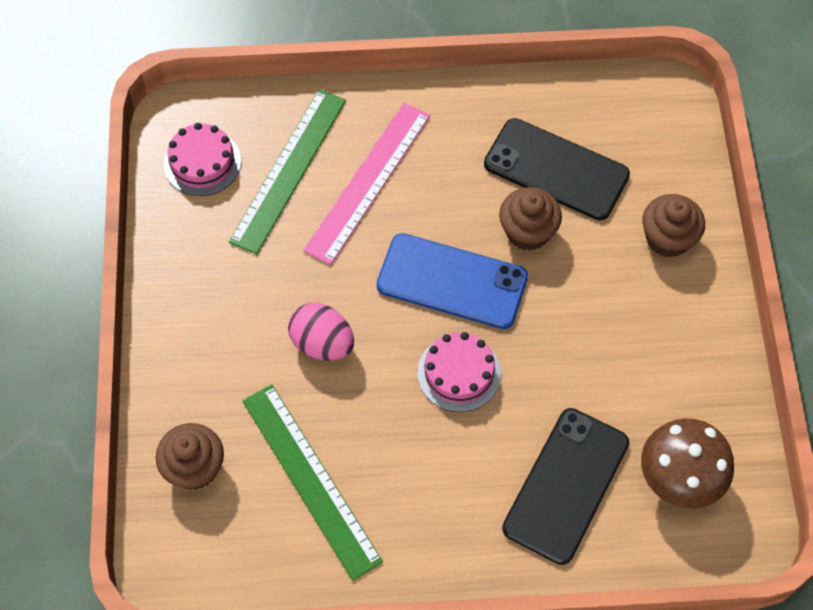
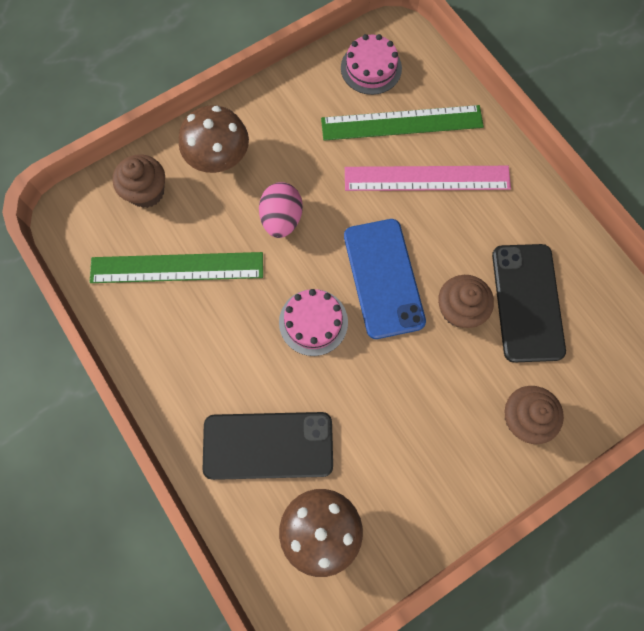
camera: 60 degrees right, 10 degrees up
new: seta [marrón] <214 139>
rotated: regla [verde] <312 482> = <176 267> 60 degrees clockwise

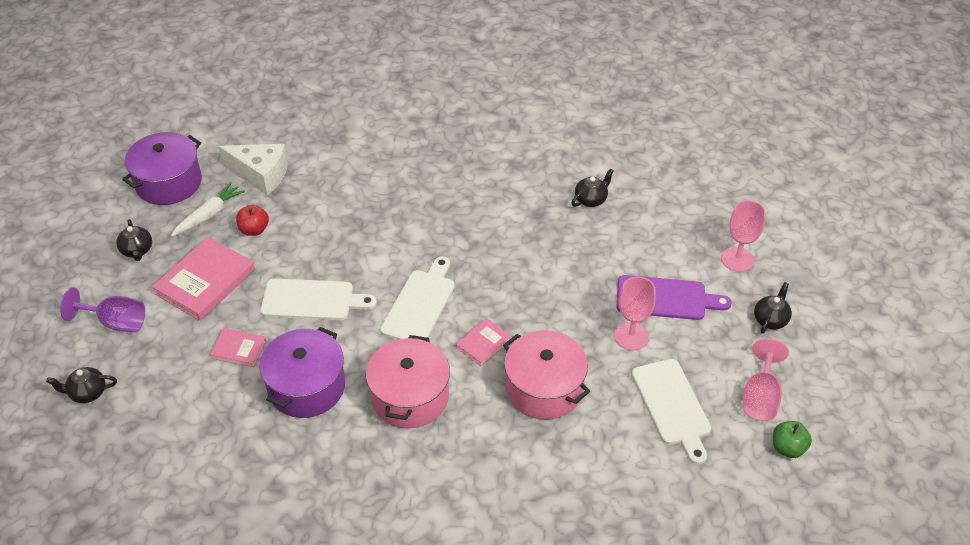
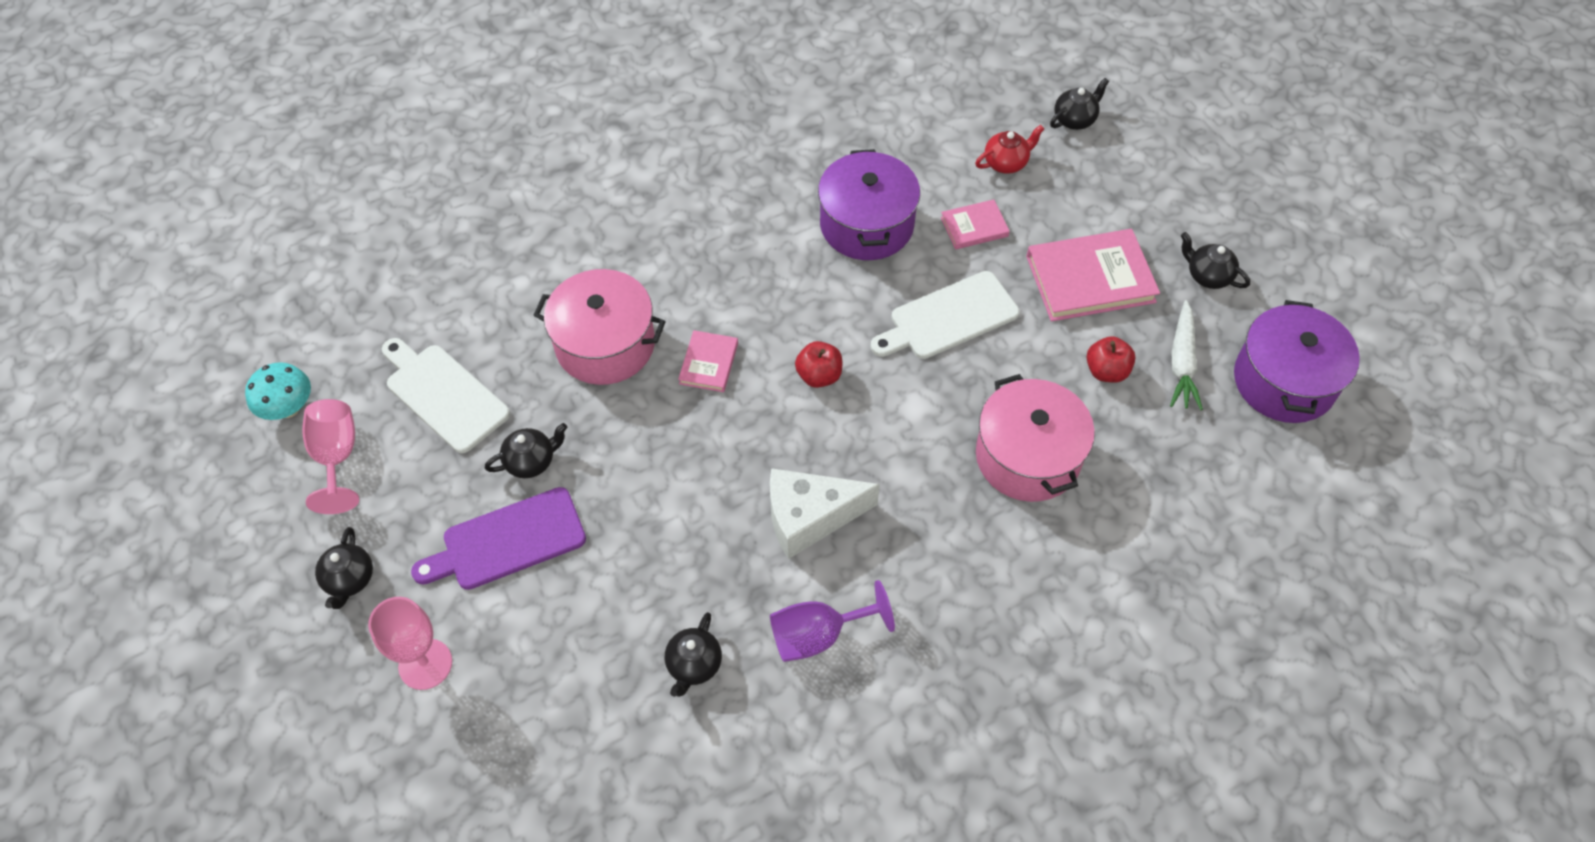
camera: 150 degrees right, 10 degrees up
new: tetera [rojo] <1009 149>
shifted: copa [morado] <102 309> to <832 621>; queso [blanco] <253 169> to <825 513>; olla [rosa] <408 381> to <1035 438>
swapped: tabla de cortar [blanco] <417 298> to manzana [rojo] <818 364>; copa [rosa] <635 313> to tetera [negro] <526 450>; manzana [verde] <792 439> to seta [turquesa] <278 391>
rotated: libro [rosa] <203 279> = <1093 275> 75 degrees clockwise

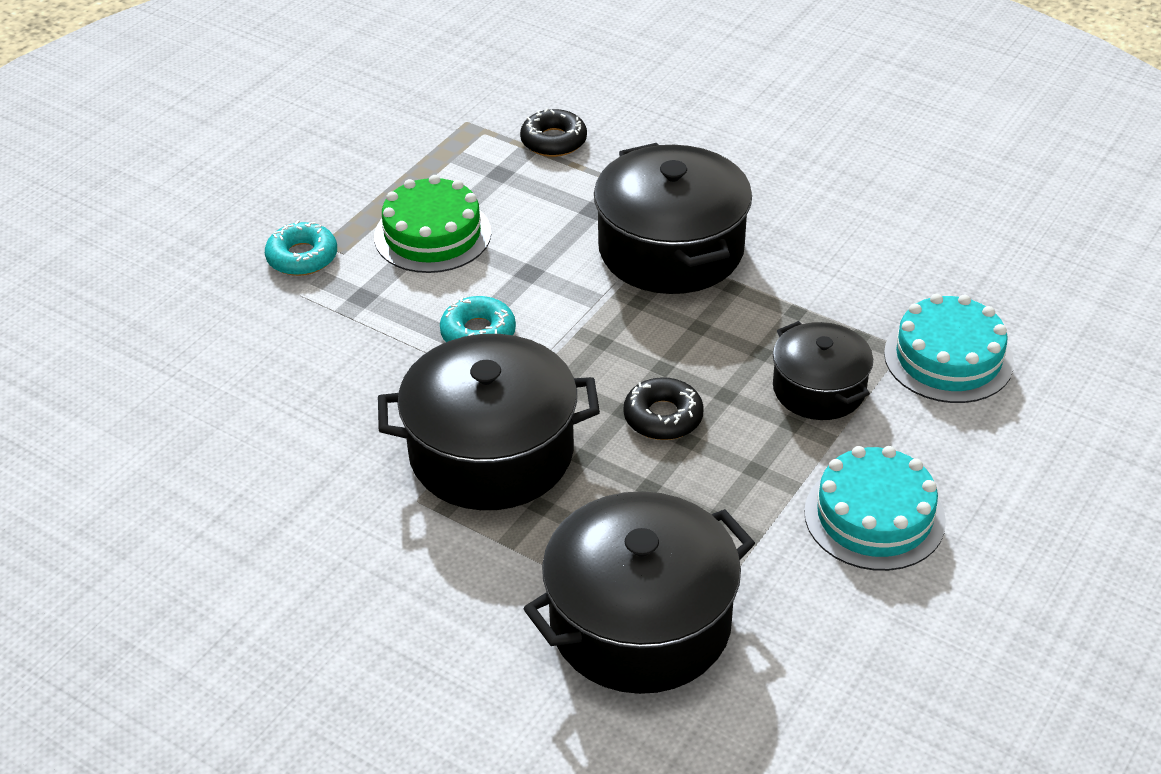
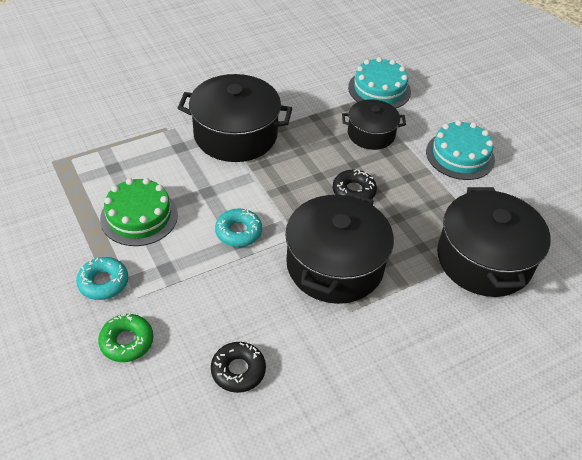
camera: 65 degrees left, 5 degrees up
new: rosquilla [verde] <125 337>
shifted: rosquilla [negro] <553 133> to <238 367>

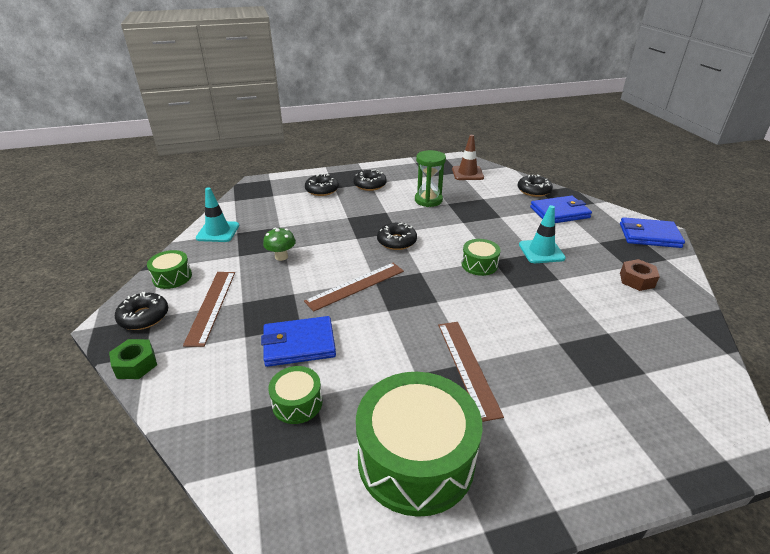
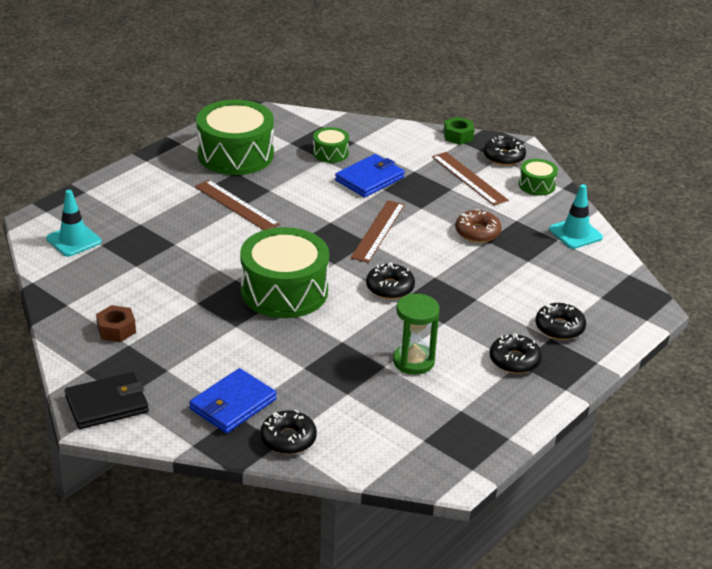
camera: 145 degrees right, 0 degrees up
gone: cono de tráfico [marrón] <468 157>
shifted: cono de tráfico [turquesa] <542 234> to <74 223>
swapped: seta [verde] <279 244> to rosquilla [marrón] <478 225>
repainted: cartera [azul] <652 232> to cartera [negro] <107 400>
scaled: tambor [verde] <481 257> = <284 272> x2.10

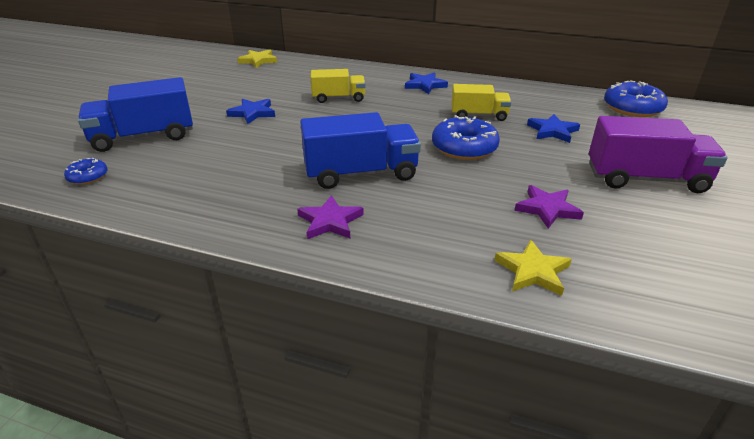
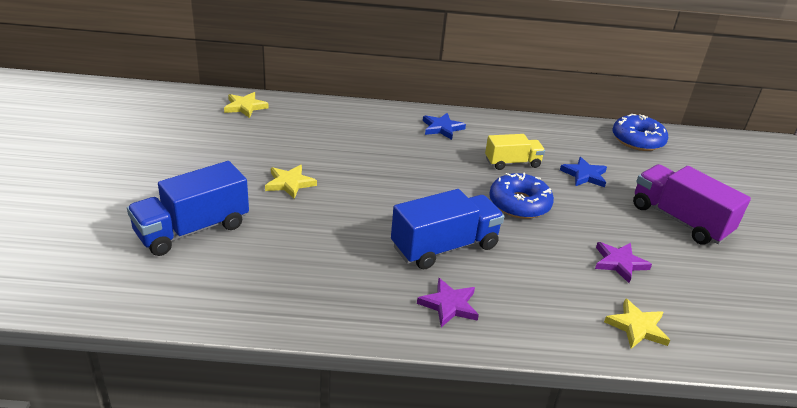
camera: 20 degrees left, 0 degrees up
gone: rosquilla [azul] <85 171>; camión [amarillo] <338 86>
repainted: estrella [azul] <250 111> to estrella [amarillo] <291 182>
rotated: camión [morado] <658 154> = <692 204> 120 degrees counterclockwise

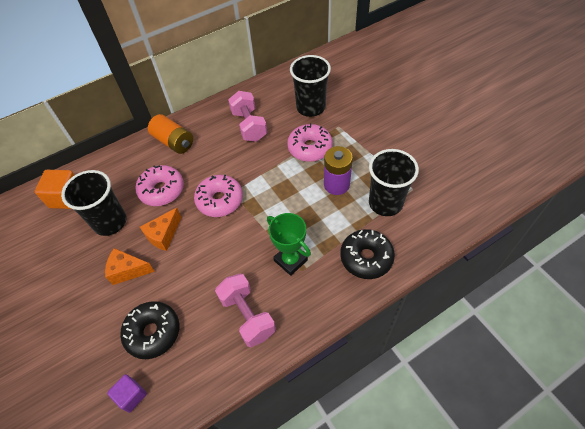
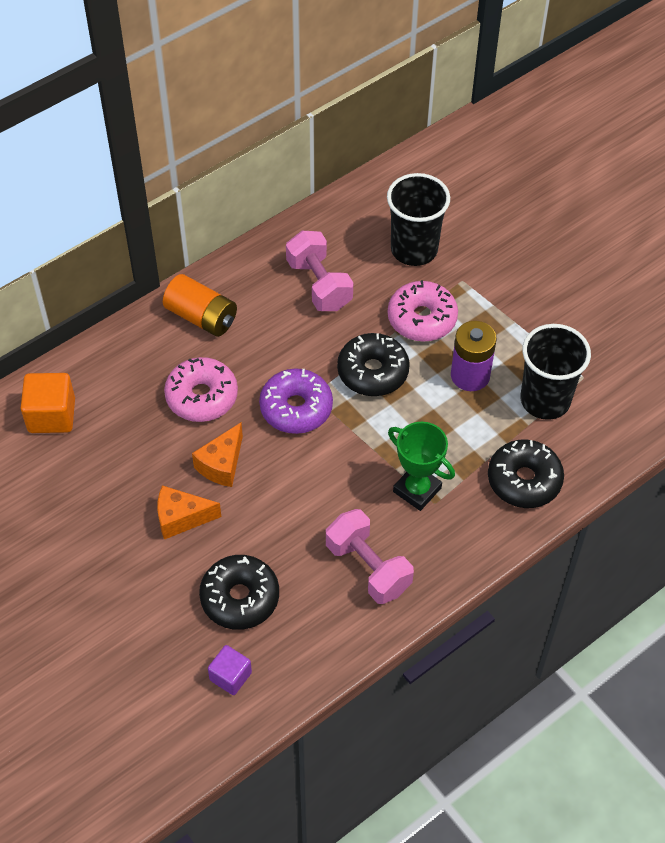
camera: 10 degrees left, 0 degrees up
gone: vaso [negro] <94 203>
new: rosquilla [negro] <373 364>
repainted: rosquilla [rosa] <218 196> to rosquilla [morado] <296 401>

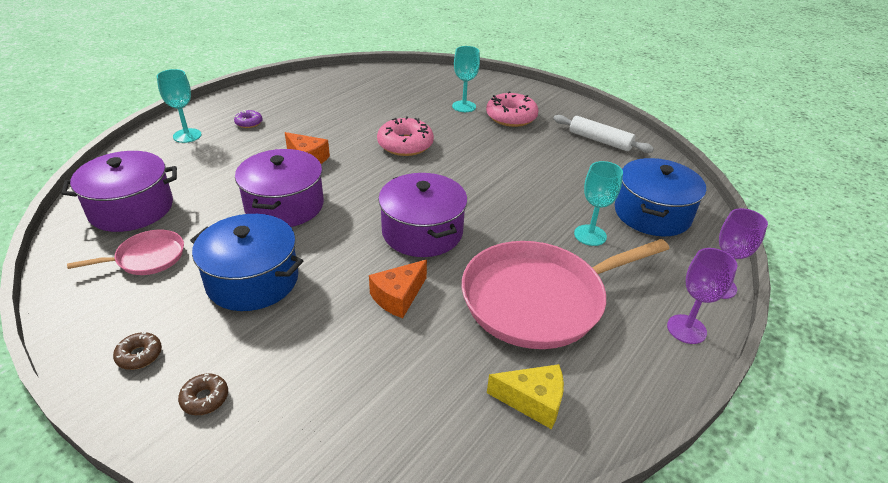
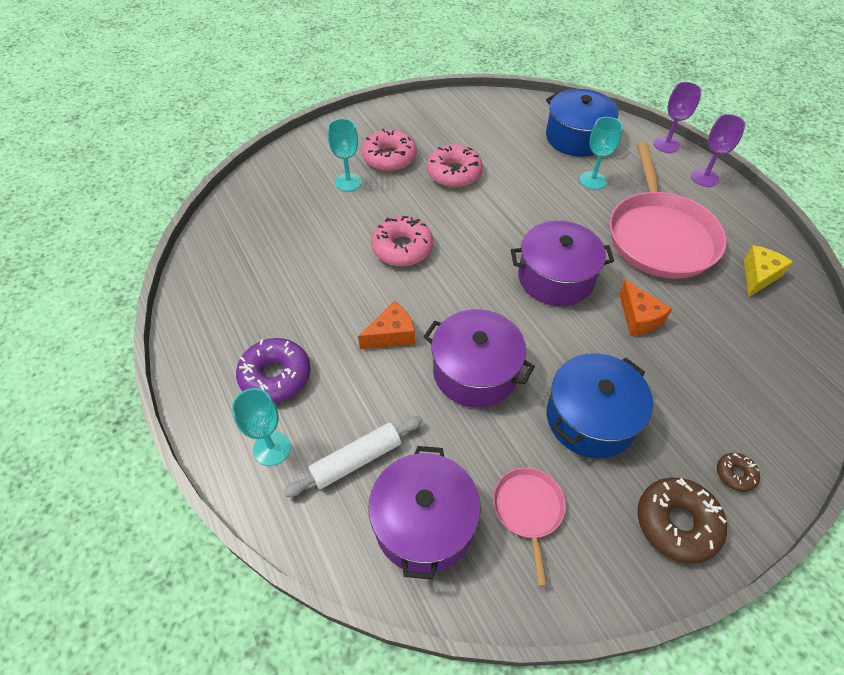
camera: 65 degrees left, 15 degrees up
new: rosquilla [rosa] <455 166>
shifted: rodillo [blanco] <603 134> to <353 456>
scaled: rosquilla [marrón] <137 351> = <682 521> x1.99; rosquilla [morado] <248 118> = <273 370> x1.99

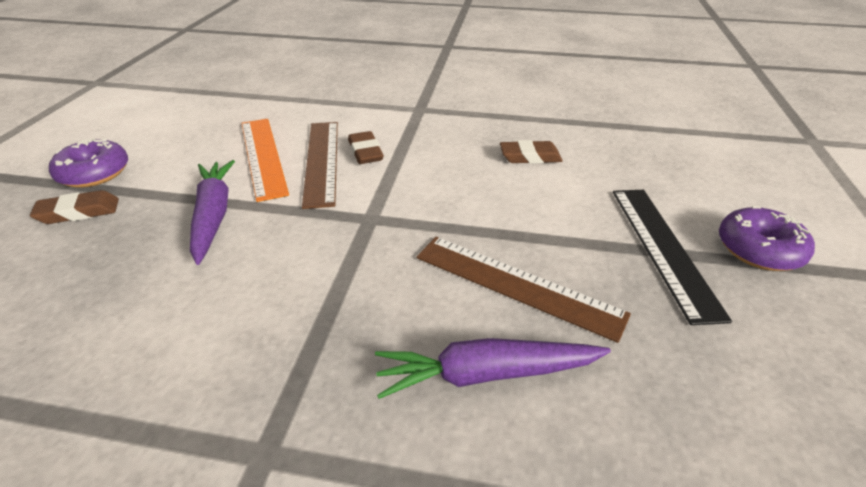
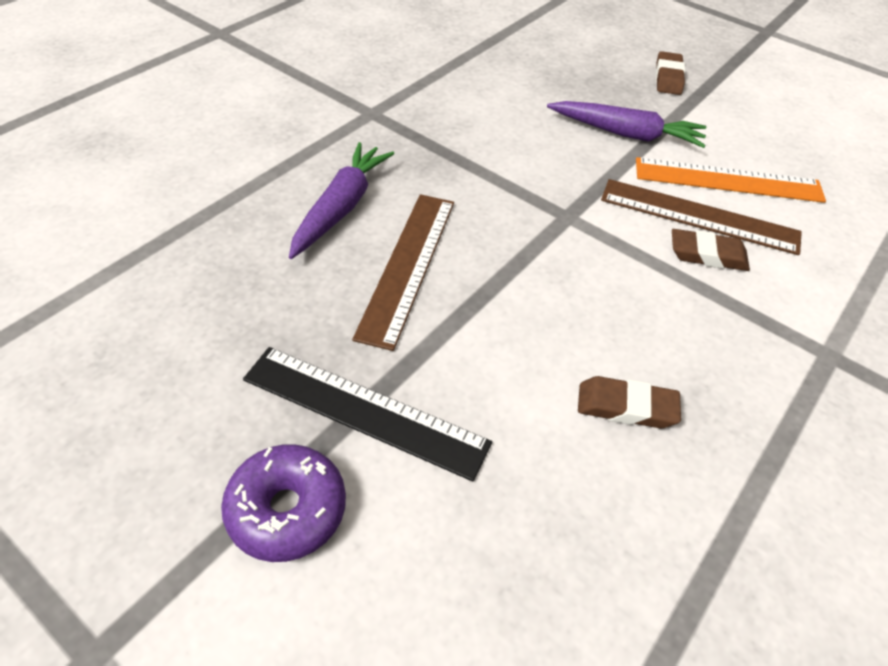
camera: 115 degrees right, 10 degrees up
gone: rosquilla [morado] <88 163>
rotated: regla [marrón] <524 290> = <403 272> 45 degrees counterclockwise; goma de borrar [marrón] <531 152> = <629 402> 75 degrees clockwise

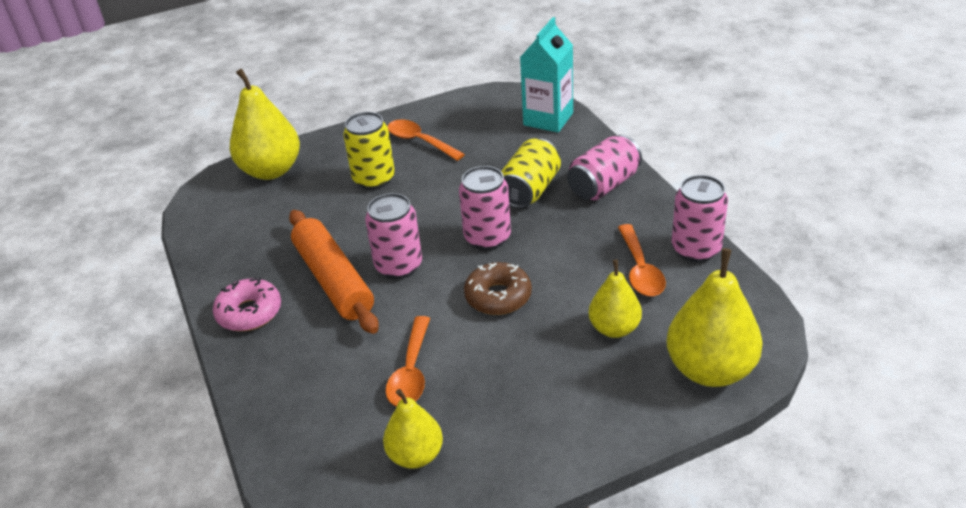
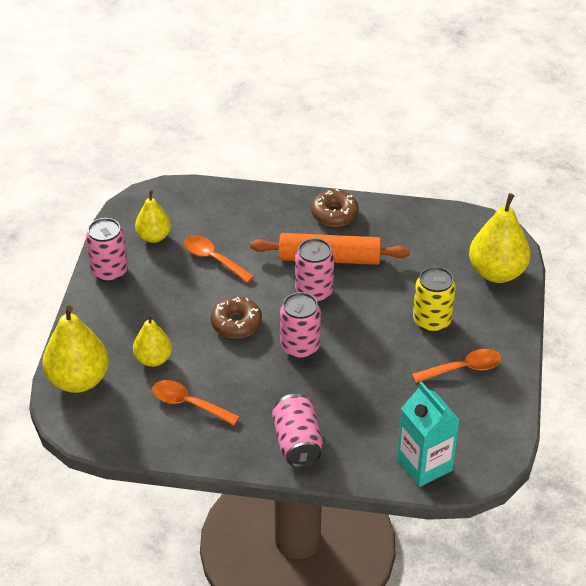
camera: 120 degrees right, 5 degrees up
gone: lata [amarillo] <531 173>
shifted: lata [rosa] <700 218> to <107 250>
repainted: rosquilla [rosa] <247 304> to rosquilla [marrón] <334 208>

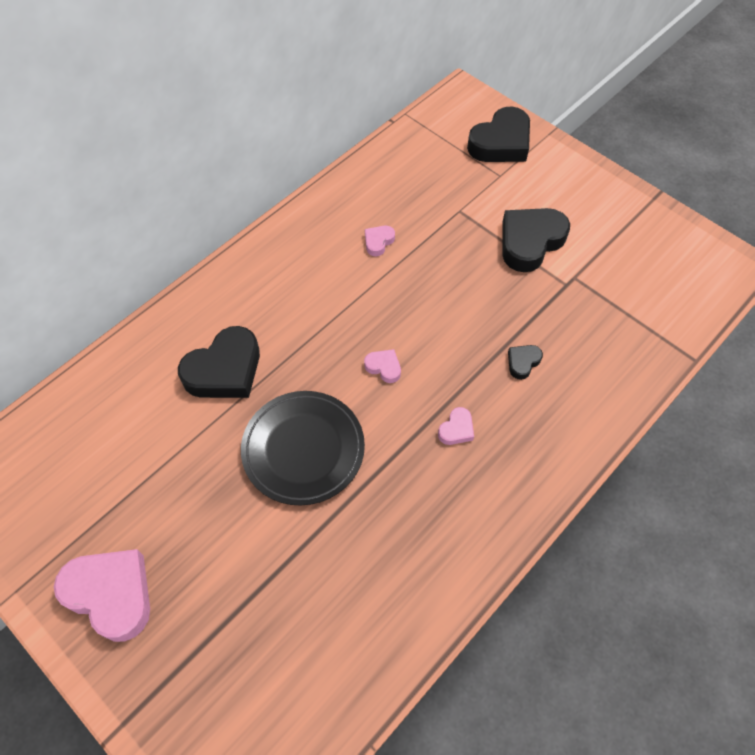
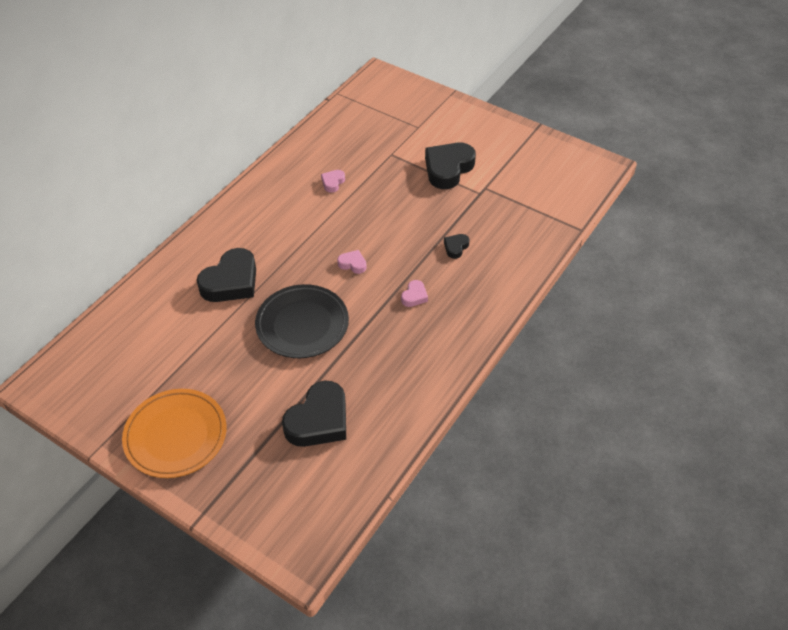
camera: 10 degrees left, 10 degrees down
shifted: corazón [negro] <498 134> to <314 413>
swapped: corazón [rosa] <102 595> to plato [naranja] <174 433>

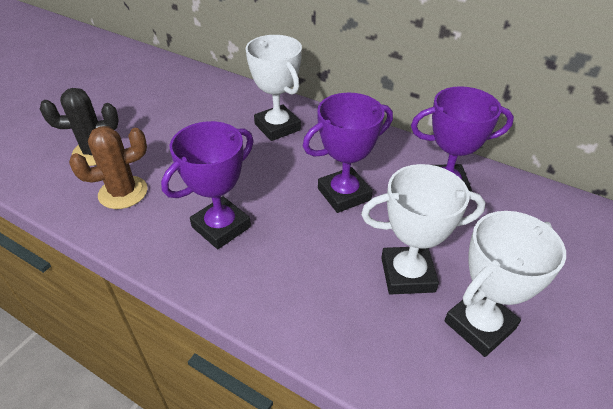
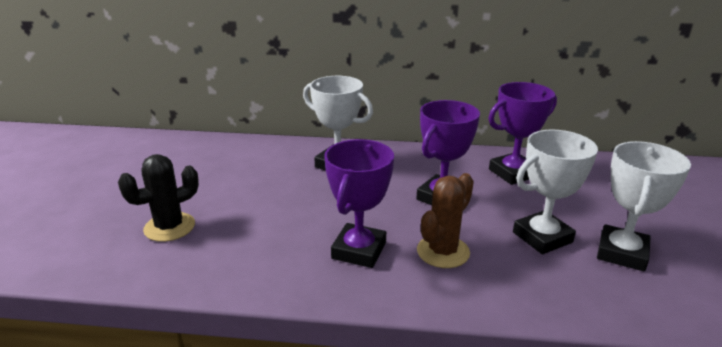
camera: 25 degrees left, 15 degrees down
shifted: cactus [marrón] <108 167> to <445 220>

